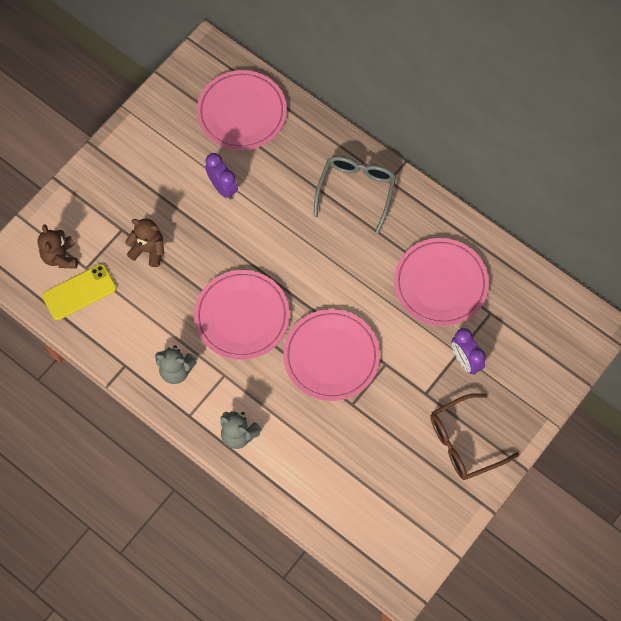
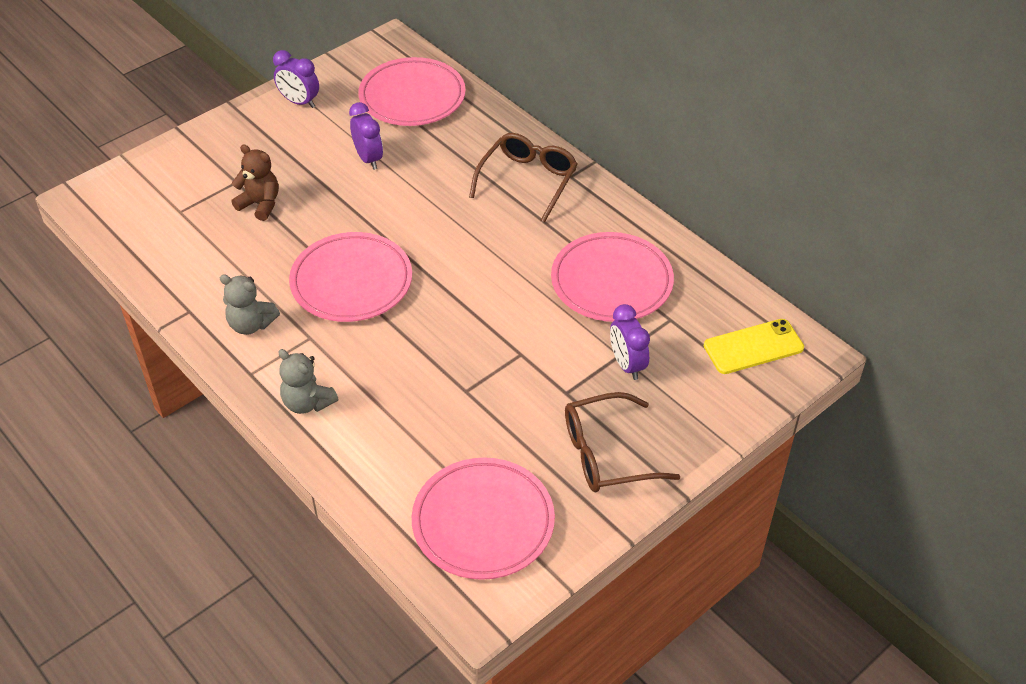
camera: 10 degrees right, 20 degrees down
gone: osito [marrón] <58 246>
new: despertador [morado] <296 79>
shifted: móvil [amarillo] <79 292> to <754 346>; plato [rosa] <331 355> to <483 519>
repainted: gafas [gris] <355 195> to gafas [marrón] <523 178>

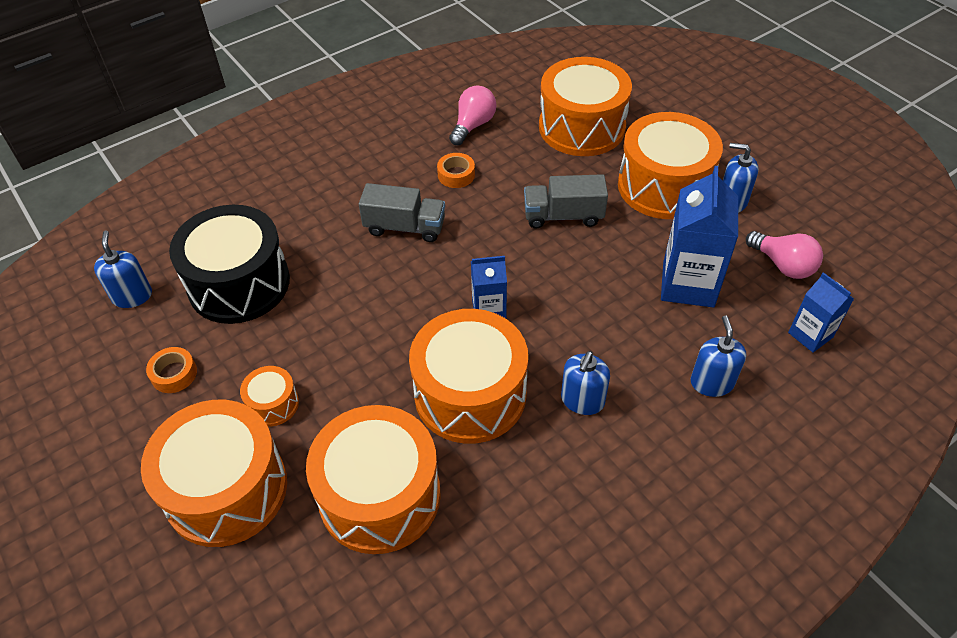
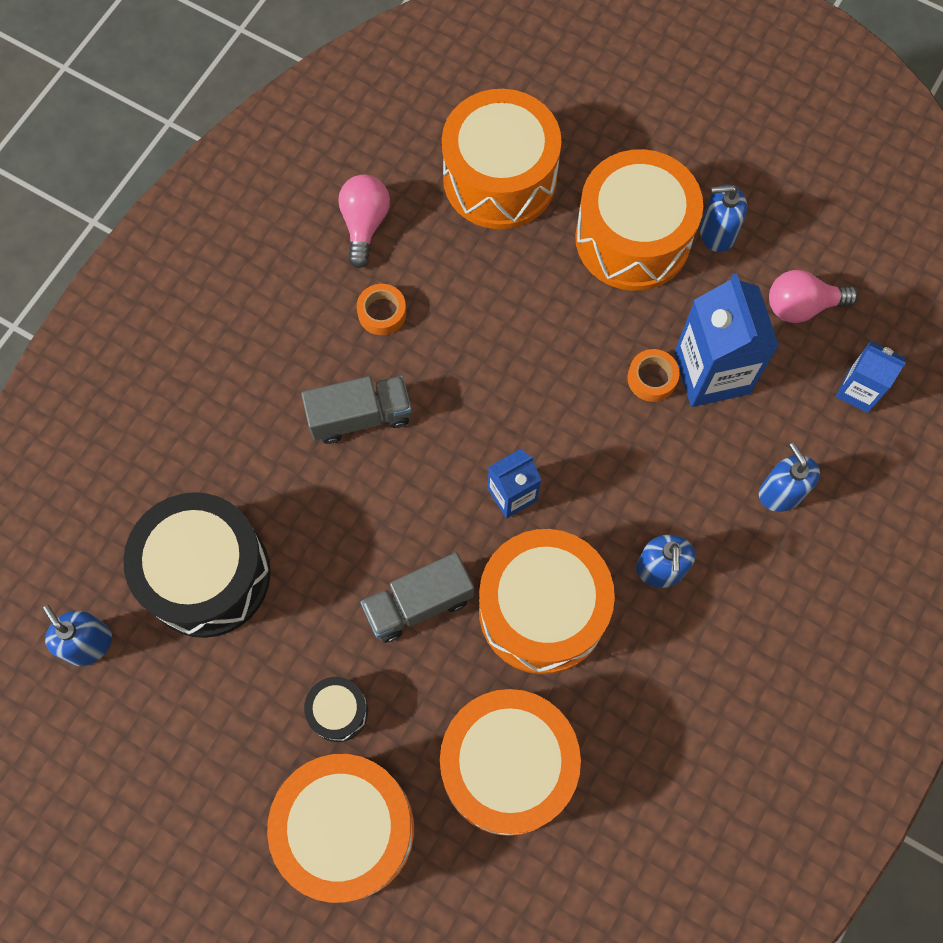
camera: 25 degrees left, 20 degrees up
shifted: cinta adhesiva [naranja] <171 370> to <653 375>; camión [gris] <566 201> to <417 597>
repainted: tambor [naranja] <269 396> to tambor [negro] <336 709>
rotated: bombilla [rosa] <784 255> = <813 296> 150 degrees clockwise

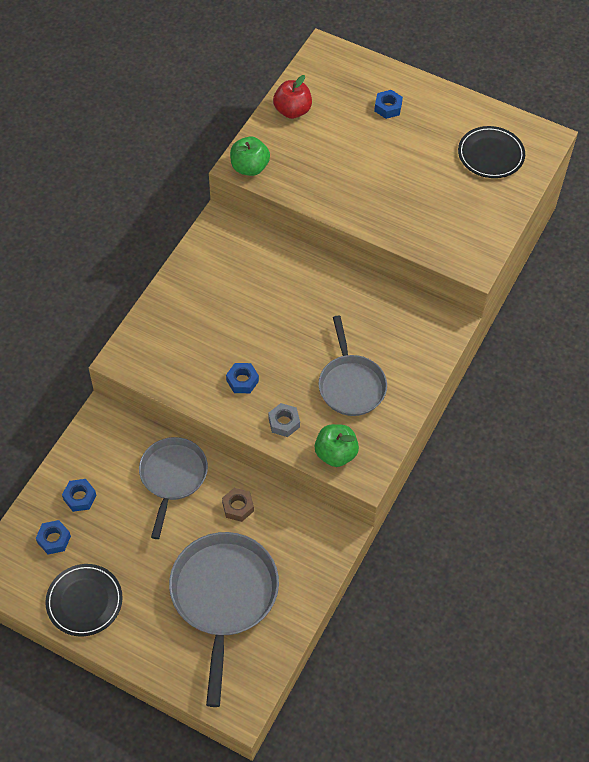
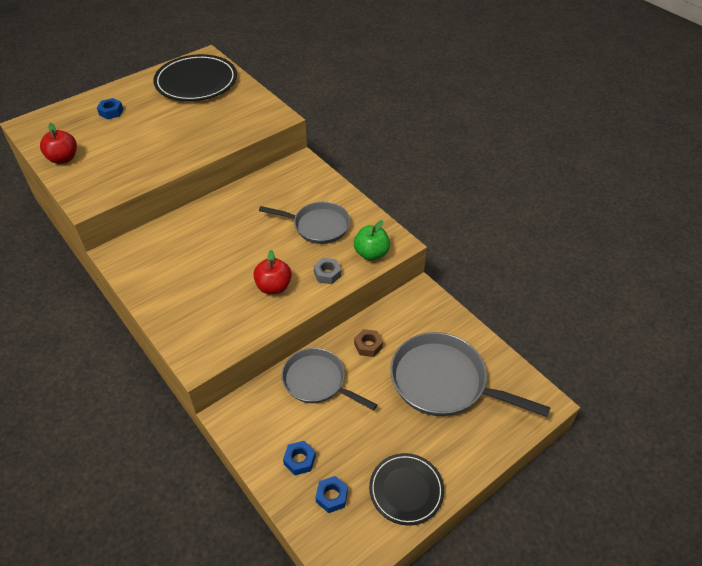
camera: 65 degrees left, 10 degrees down
gone: manzana [verde] <250 156>
swapped: tuerca [azul] <242 378> to manzana [rojo] <272 272>
scaled: plato [negro] <491 152> = <195 77> x1.62

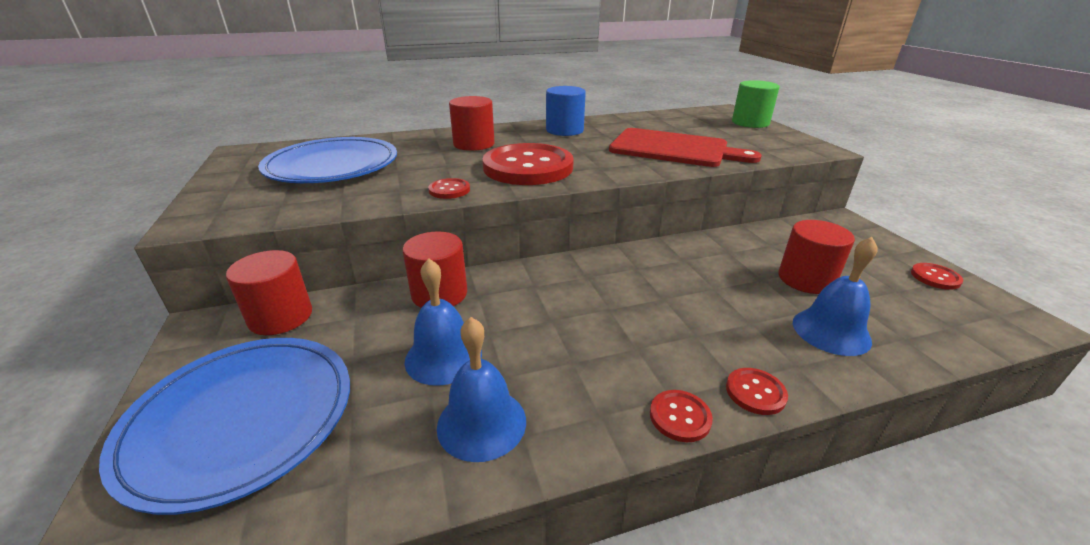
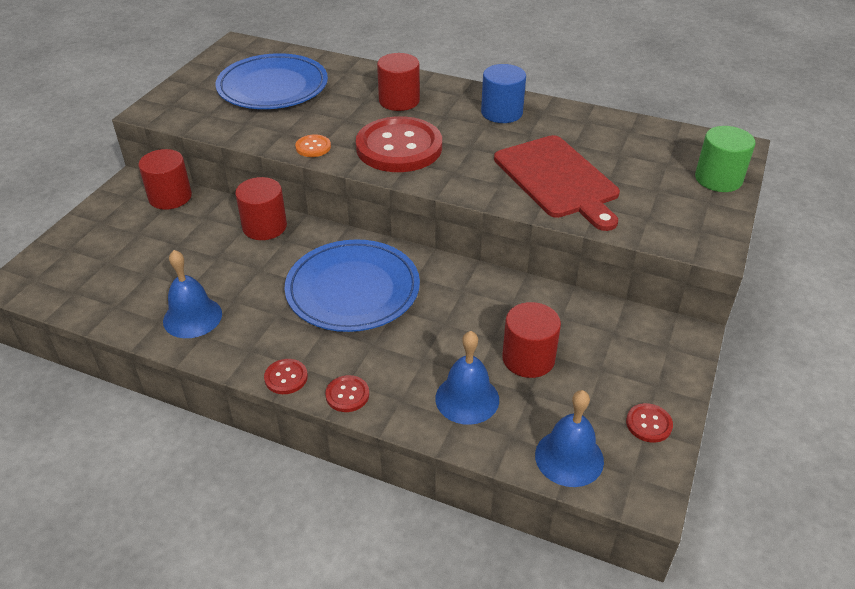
camera: 40 degrees right, 10 degrees up
shifted: plato [azul] <224 426> to <352 285>; campana [azul] <443 322> to <569 438>
repainted: botón [rojo] <449 188> to botón [naranja] <313 145>

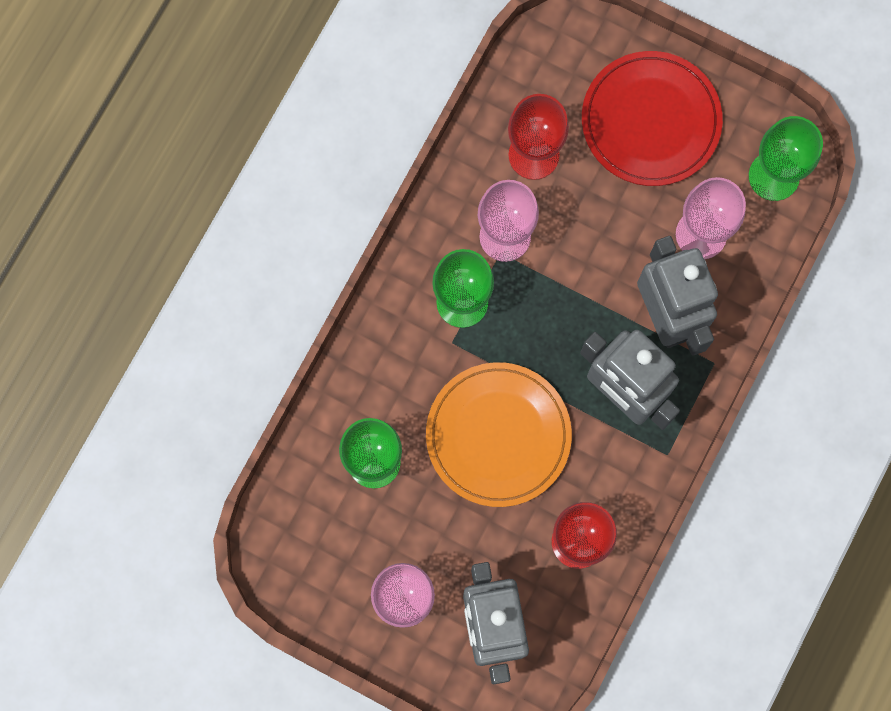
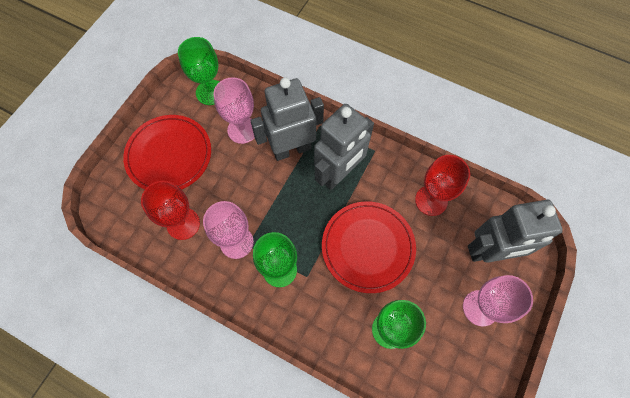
camera: 90 degrees left, 10 degrees down
repainted: plato [naranja] <499 434> to plato [rojo] <369 247>

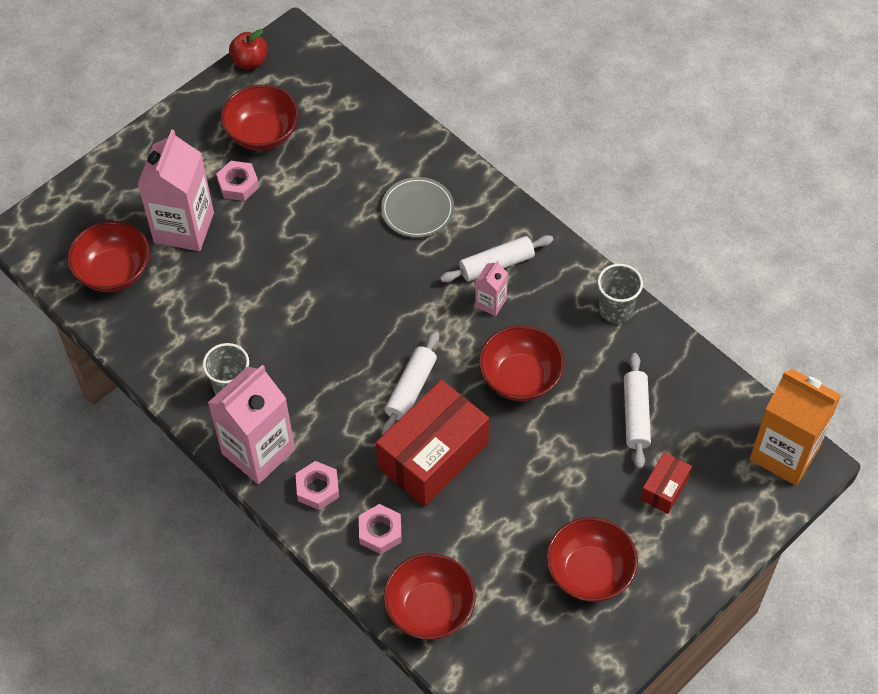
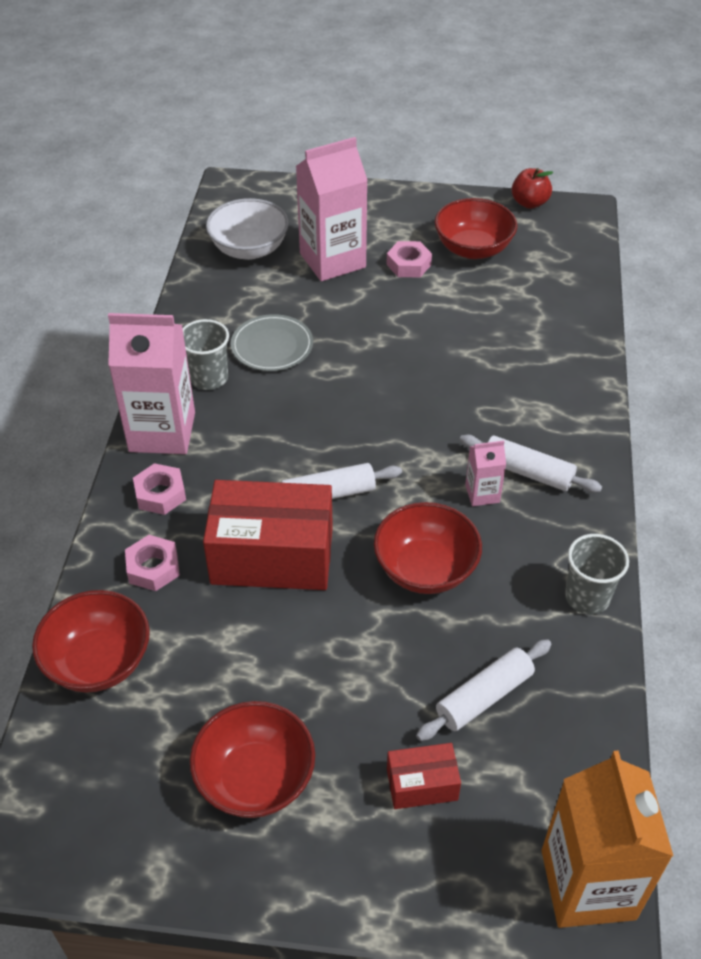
camera: 50 degrees right, 10 degrees down
shifted: plato [gris] <417 207> to <272 342>
repainted: cuenco [rojo] <109 256> to cuenco [blanco] <247 229>

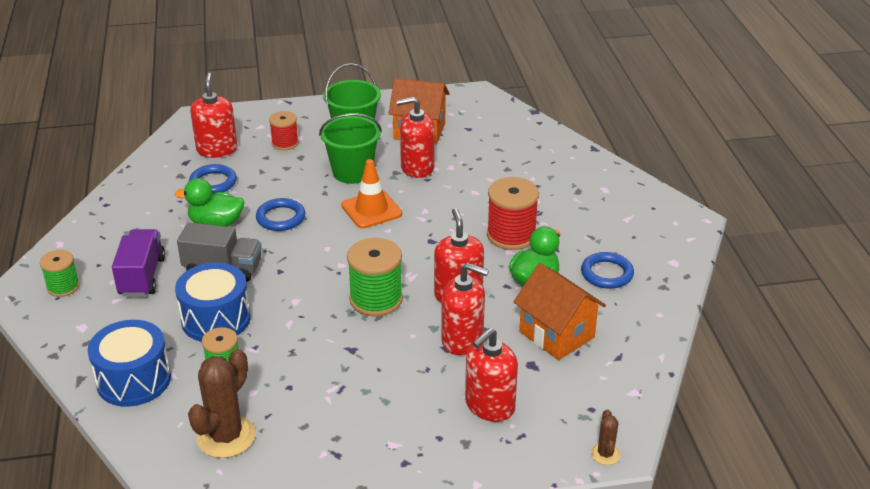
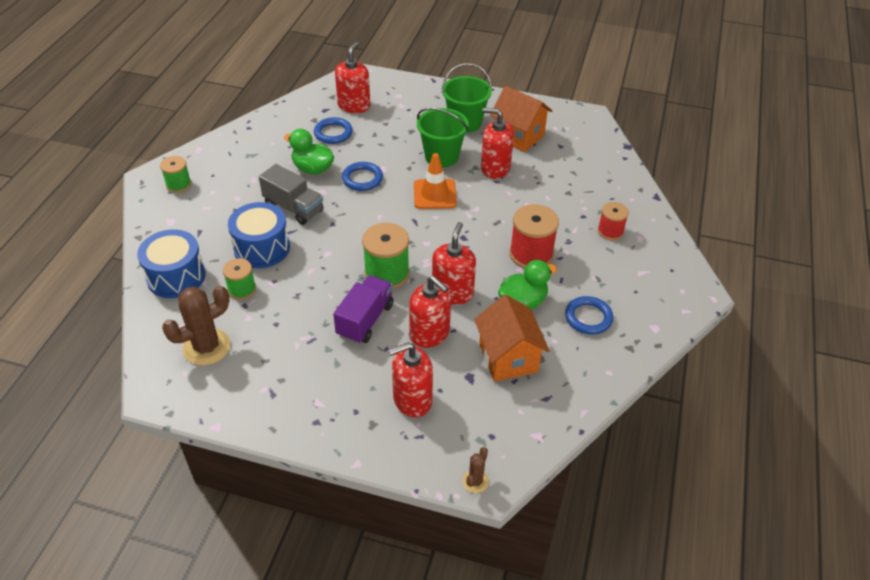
camera: 25 degrees right, 10 degrees up
shifted: camión [morado] <138 262> to <363 309>; carrete [rojo] <284 131> to <613 221>

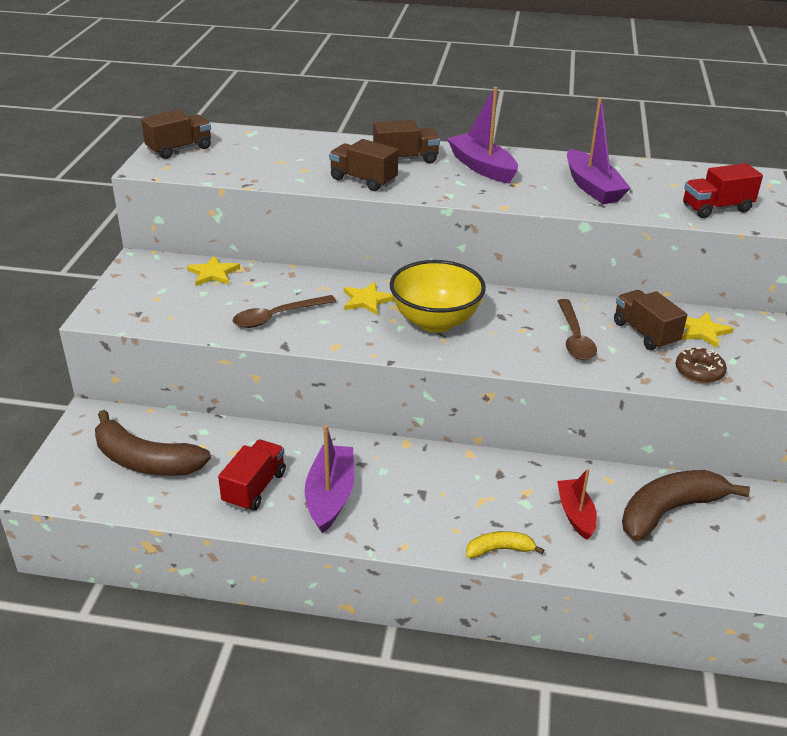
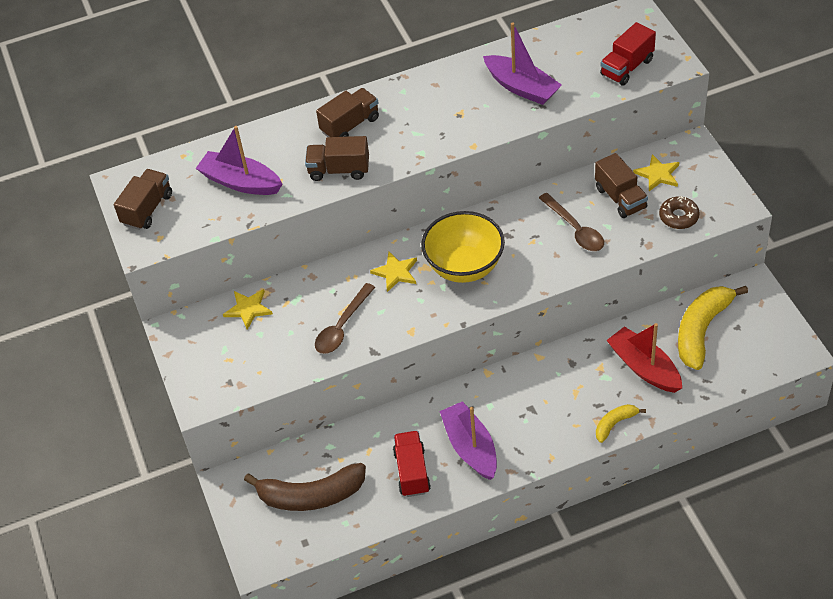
camera: 25 degrees left, 15 degrees up
shifted: barco [morado] <482 135> to <239 160>
repainted: plátano [marrón] <686 505> to plátano [amarillo] <713 328>
rotated: camión [marrón] <650 320> = <621 185> 150 degrees counterclockwise
scaled: barco [rojo] <577 504> = <644 358> x1.51

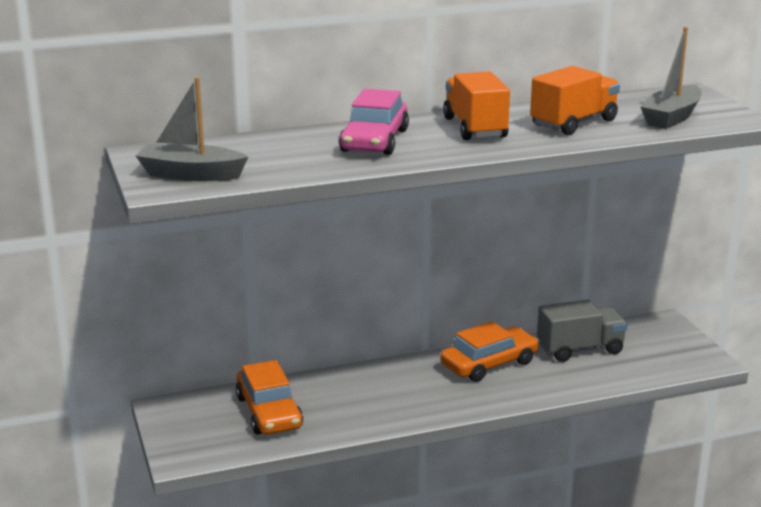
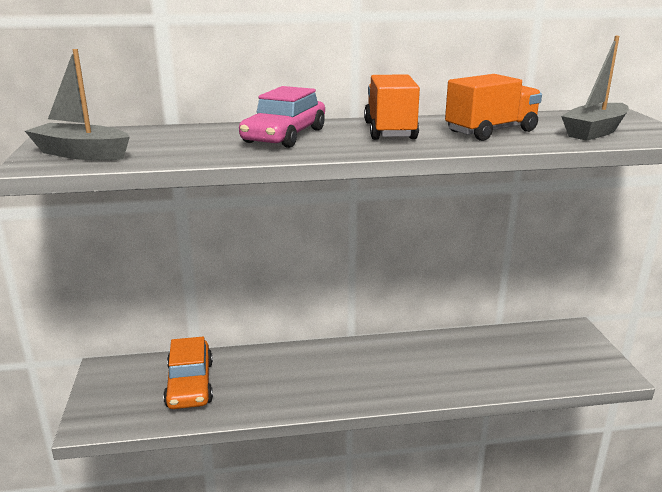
camera: 10 degrees right, 0 degrees up
gone: coche [naranja] <489 351>; camión [gris] <582 330>

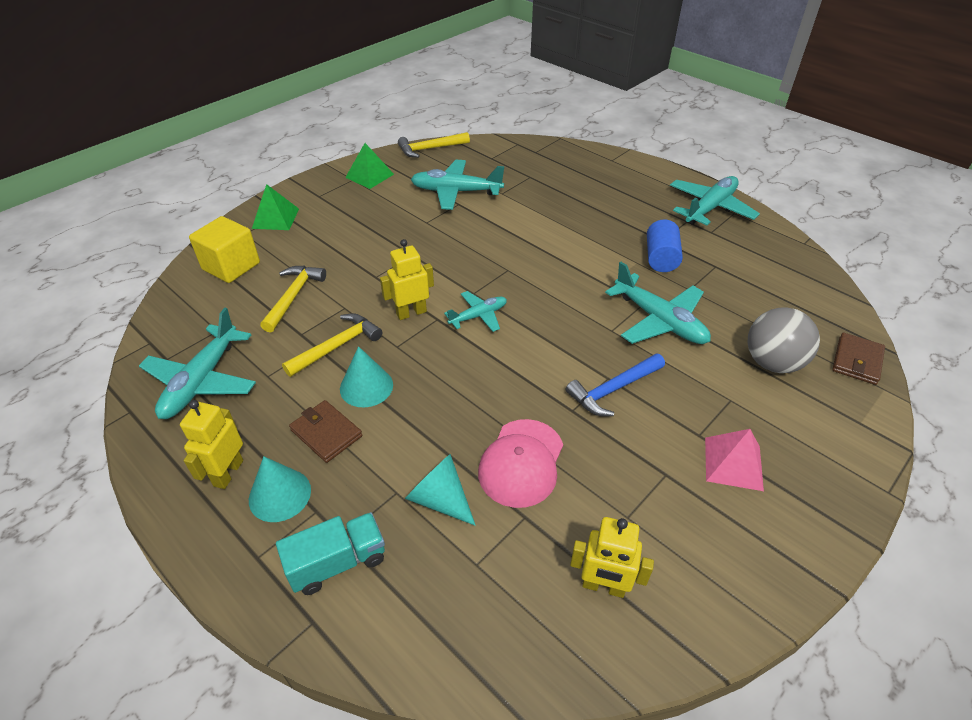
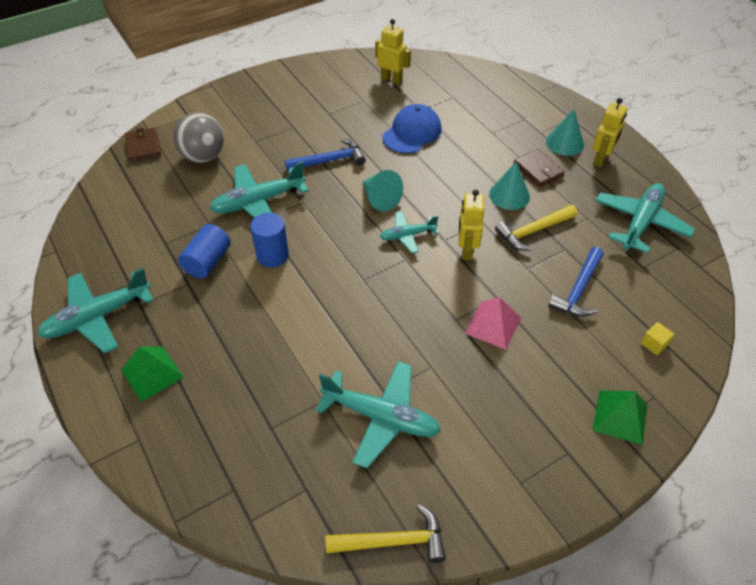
camera: 165 degrees left, 5 degrees up
gone: camión [turquesa] <330 553>
new: cilindro [azul] <269 240>
shifted: pirámide [verde] <369 166> to <152 374>; cono [turquesa] <440 490> to <382 190>; pirámide [rosa] <734 460> to <493 323>
repainted: martillo [amarillo] <293 299> to martillo [azul] <576 282>; gorra [rosa] <520 463> to gorra [azul] <412 128>
rotated: robot [amarillo] <407 279> = <471 224> 105 degrees clockwise; avión [turquesa] <658 303> = <259 189> 90 degrees counterclockwise; cartera [marrón] <858 359> = <143 145> 60 degrees counterclockwise
scaled: cubo [amarillo] <224 249> = <657 338> x0.44

